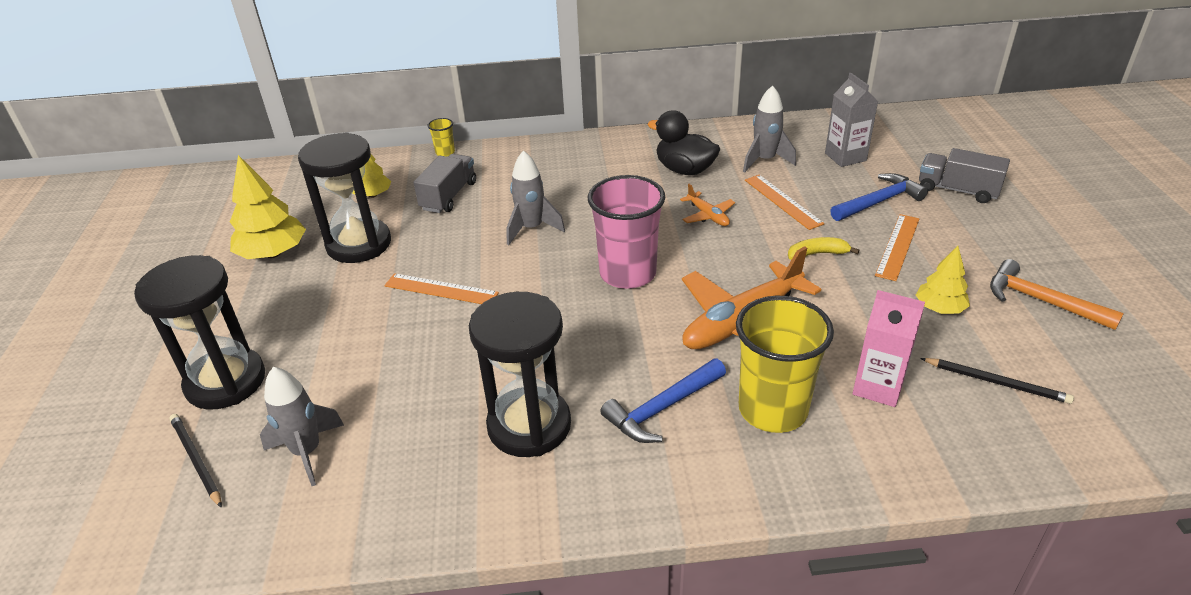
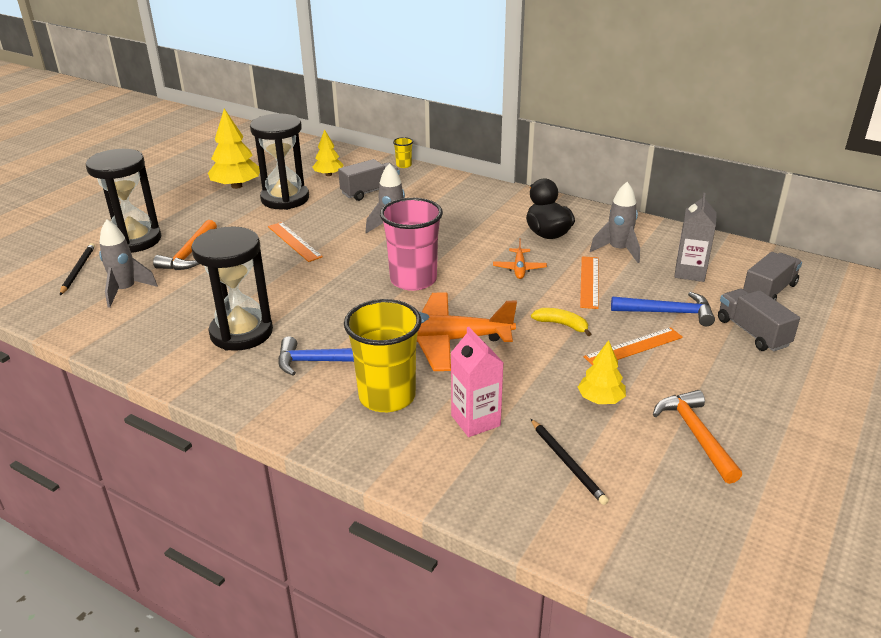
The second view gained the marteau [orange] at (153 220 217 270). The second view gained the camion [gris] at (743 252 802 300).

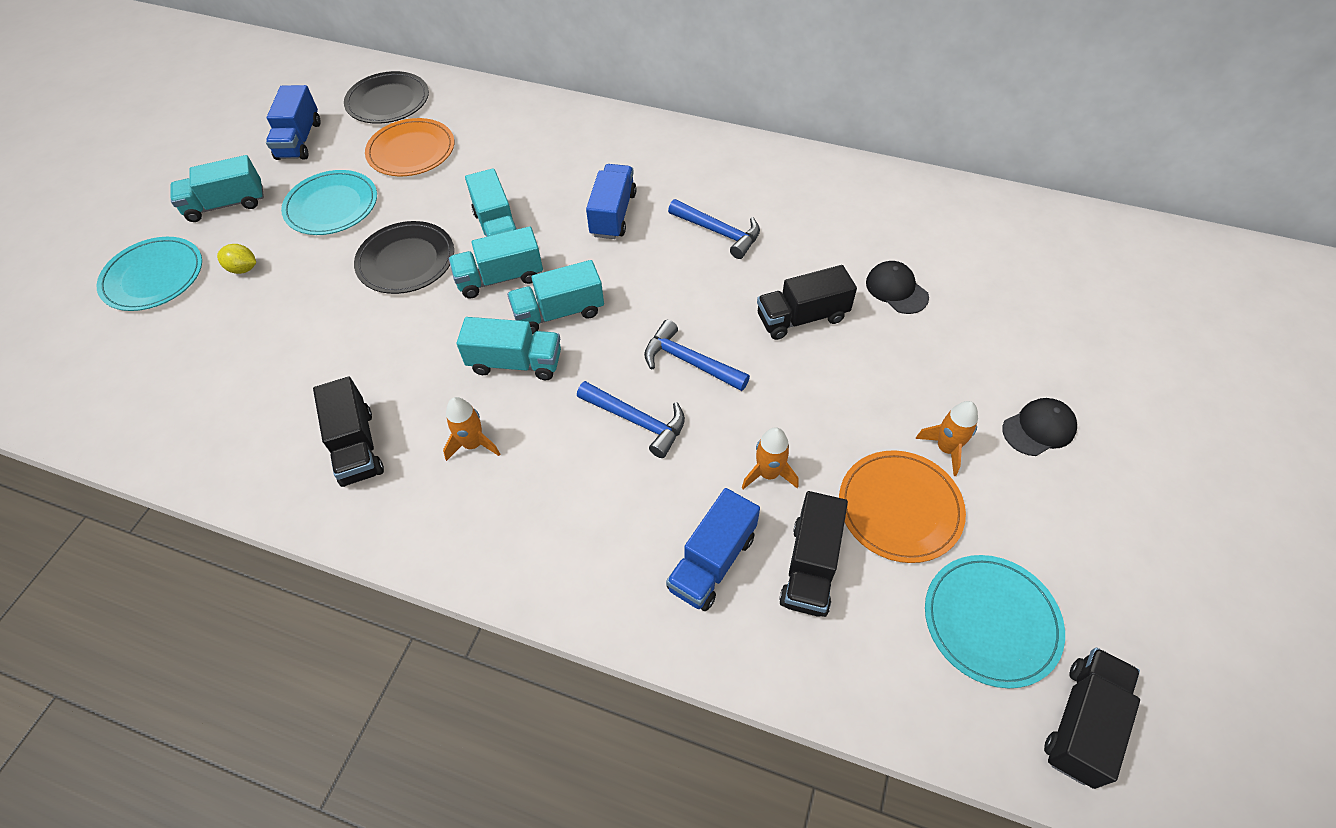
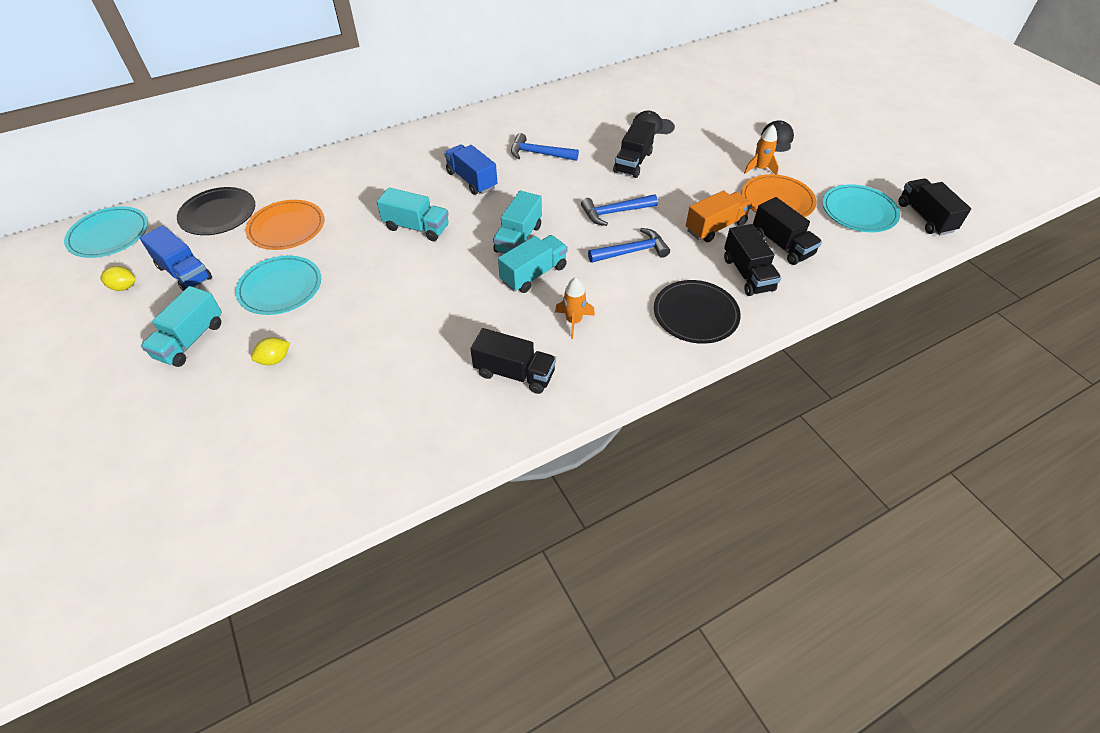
The assiette [turquoise] ended up elsewhere, having gone from (97 237 202 311) to (64 206 148 258). The assiette [noir] ended up elsewhere, having gone from (354 221 454 294) to (654 280 741 344). The second view lost the camion [turquoise] at (449 226 543 298). What was the camion [bleu] at (666 488 760 611) turned into the camion [noir] at (724 224 781 296). The marteau [bleu] at (668 199 760 259) ended up facing another way, 150 degrees counterclockwise from before. Where the fusée [orange] stood at (742 427 798 489), the camion [orange] came to stand at (686 190 752 242). The second view gained the citron [jaune] at (100 266 136 291).

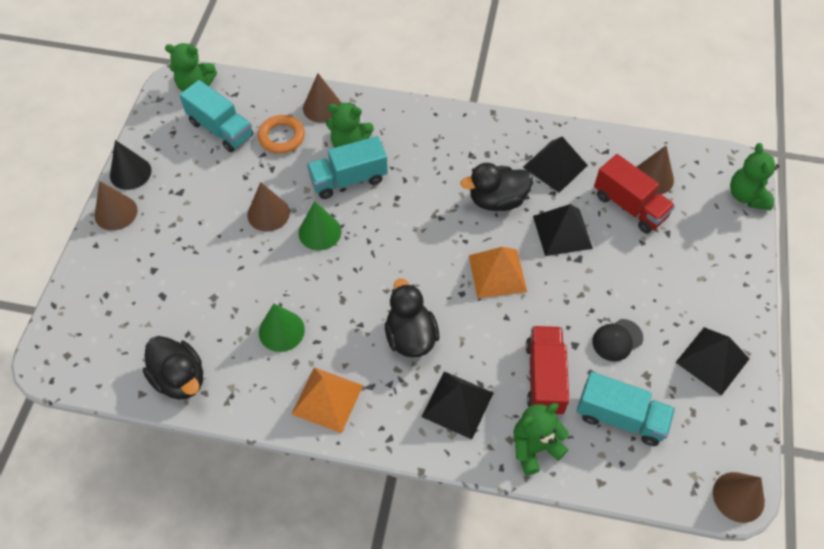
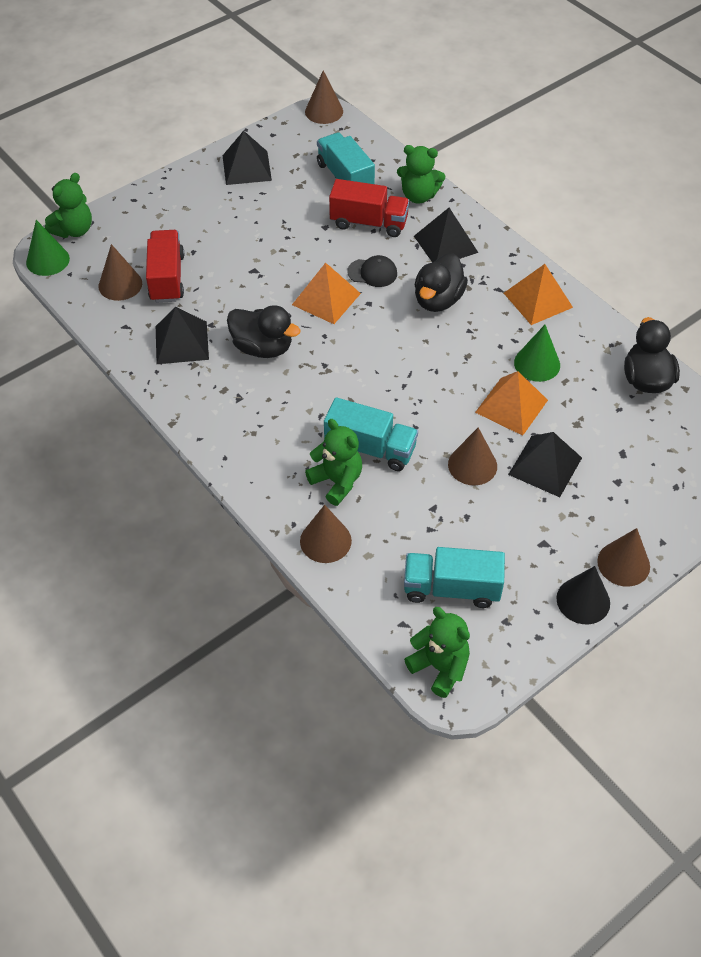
The camion [turquoise] at (179 80 253 152) ended up facing another way, 75 degrees counterclockwise from before. The second view lost the anneau [orange] at (258 115 305 154). The cône [vert] ended up elsewhere, having gone from (299 201 341 251) to (26 220 70 276). The camion [rouge] at (525 326 569 415) ended up facing another way, 120 degrees counterclockwise from before. The pyramide [noir] ended up elsewhere, having gone from (533 204 593 256) to (508 432 582 497). The casquette [noir] ended up elsewhere, having gone from (592 319 643 361) to (347 255 397 287). The second view gained the pyramide [orange] at (475 371 548 436).

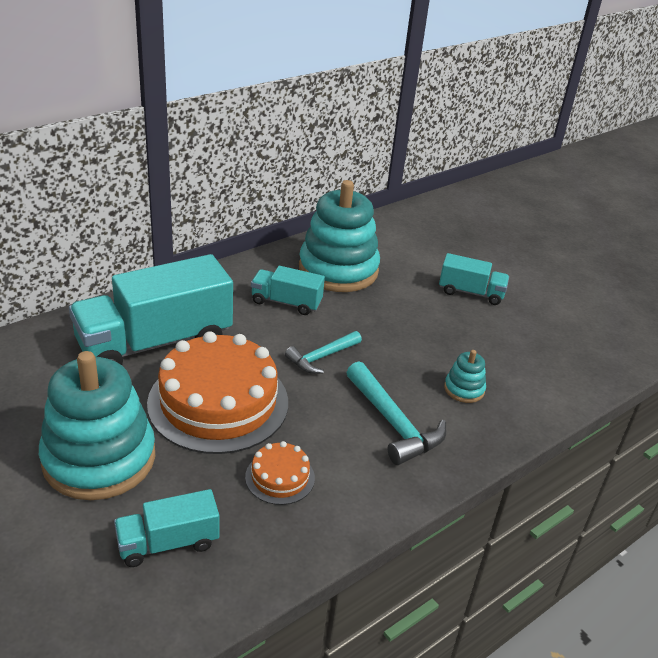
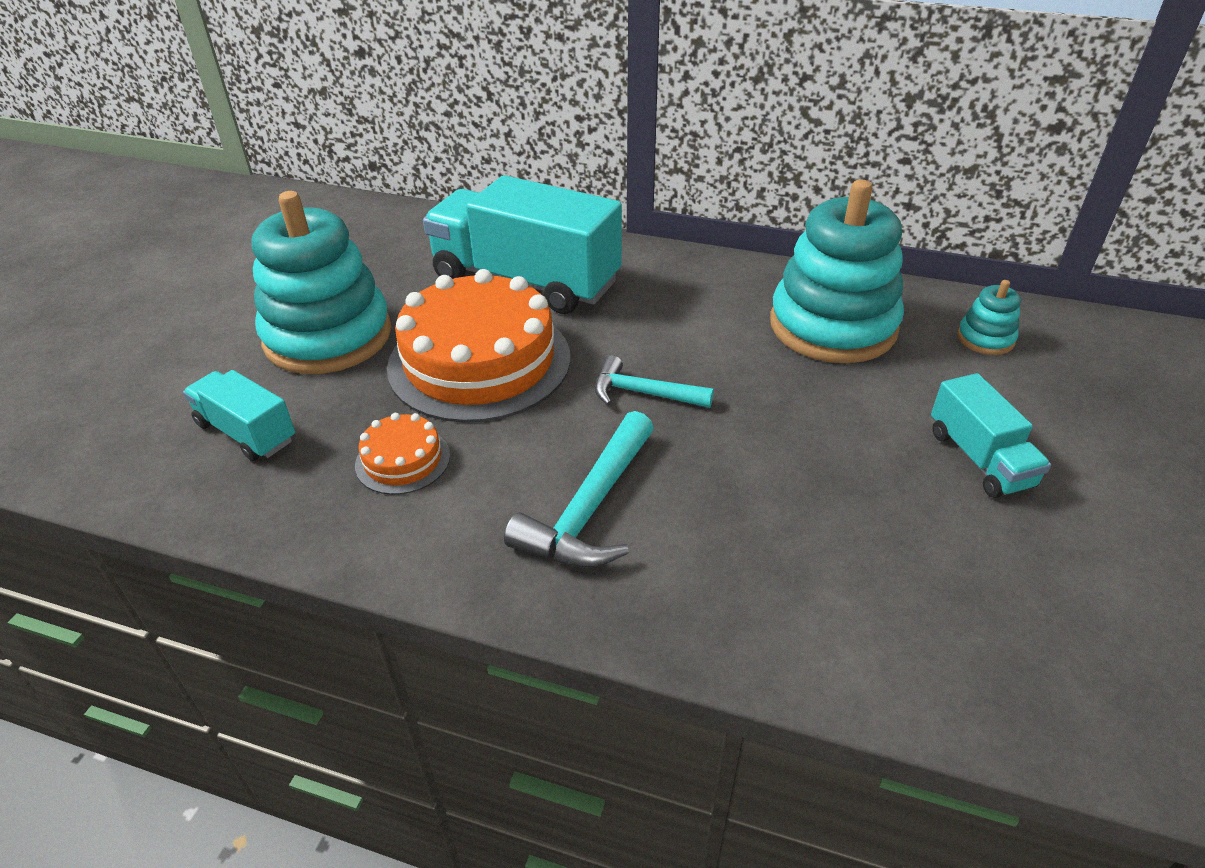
The second view lost the camion [turquoise] at (251 266 325 315). The jouet à empiler [turquoise] ended up elsewhere, having gone from (444 350 486 403) to (957 280 1021 355).

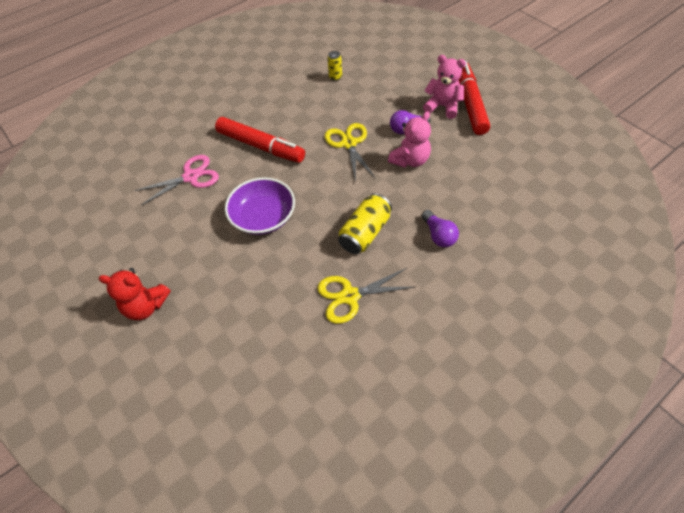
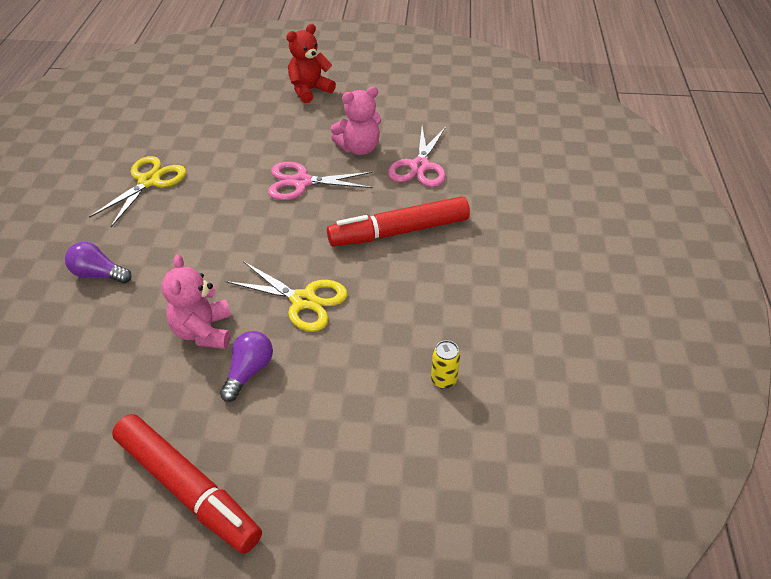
Where the bol [violet] stood at (225 177 295 235), the ciseaux [rose] came to stand at (268 162 373 200). The second view lost the canette [jaune] at (338 193 392 254). The ours en peluche [rose] ended up elsewhere, having gone from (423 55 466 119) to (331 86 381 155).

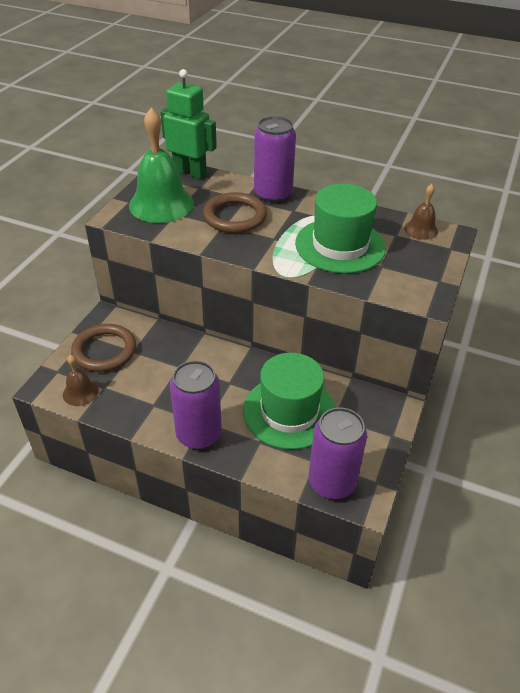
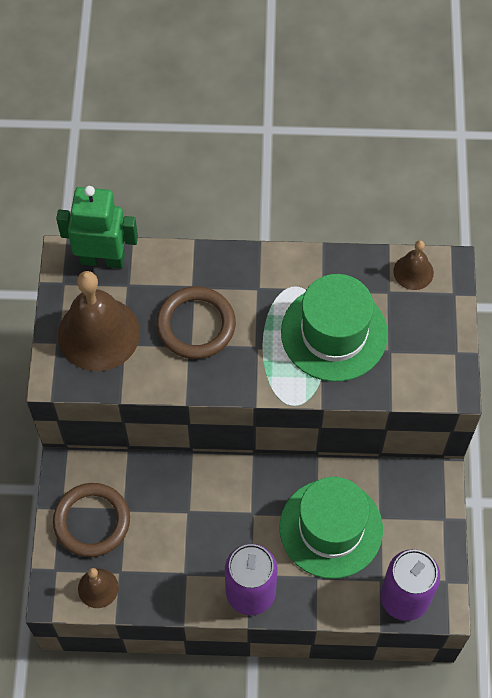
What was the cloche [vert] at (129 108 194 223) turned into the cloche [marron] at (58 271 140 371). The second view lost the canette [violet] at (254 116 296 203).

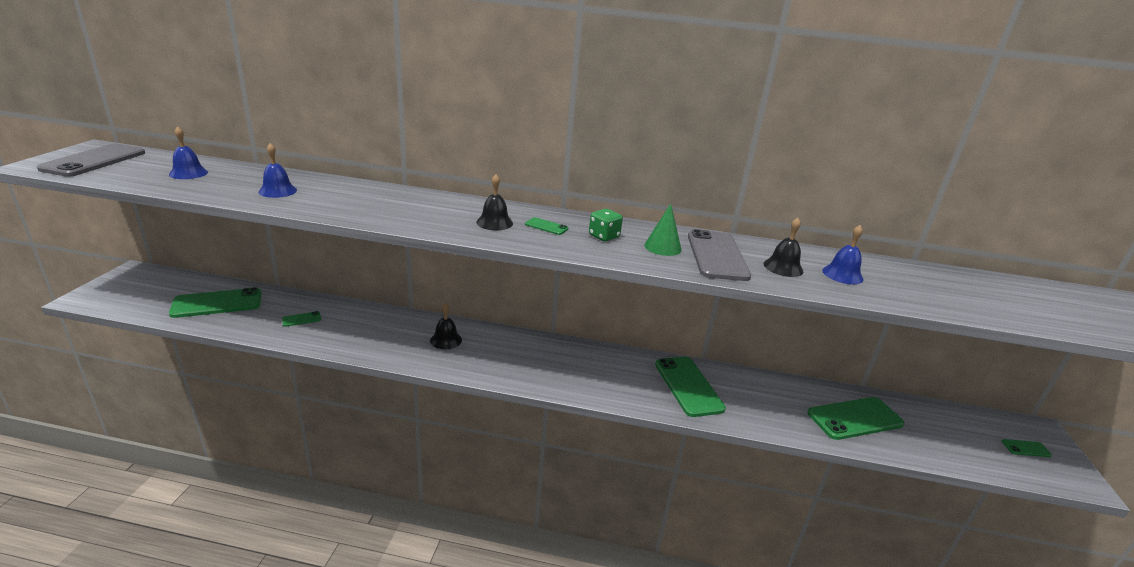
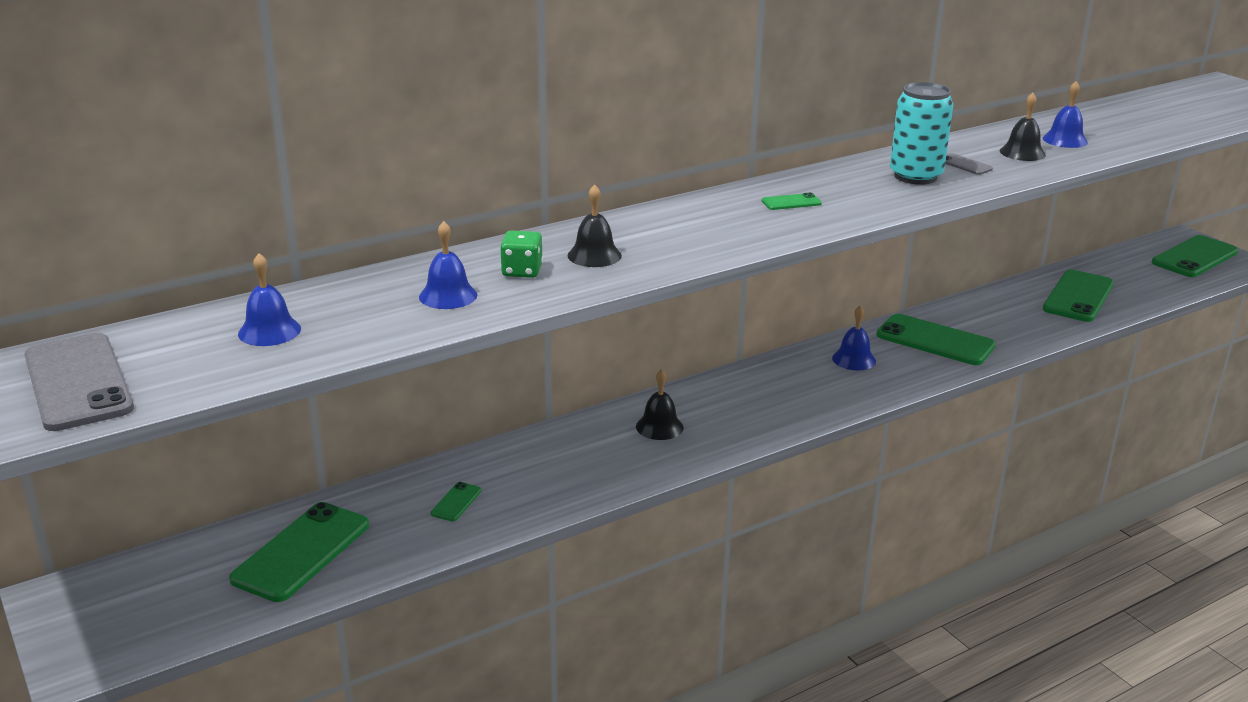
The cloche [noir] ended up elsewhere, having gone from (476 174 513 230) to (567 184 622 267). The dé [vert] ended up elsewhere, having gone from (589 209 623 241) to (500 231 543 278). Where the cône [vert] stood at (644 204 682 256), the canette [turquoise] came to stand at (890 82 954 185). The size of the téléphone [gris] at (688 229 751 281) changed by a factor of 0.44. The size of the téléphone [vert] at (1002 439 1052 457) changed by a factor of 2.28. The second view gained the cloche [bleu] at (832 305 876 371).

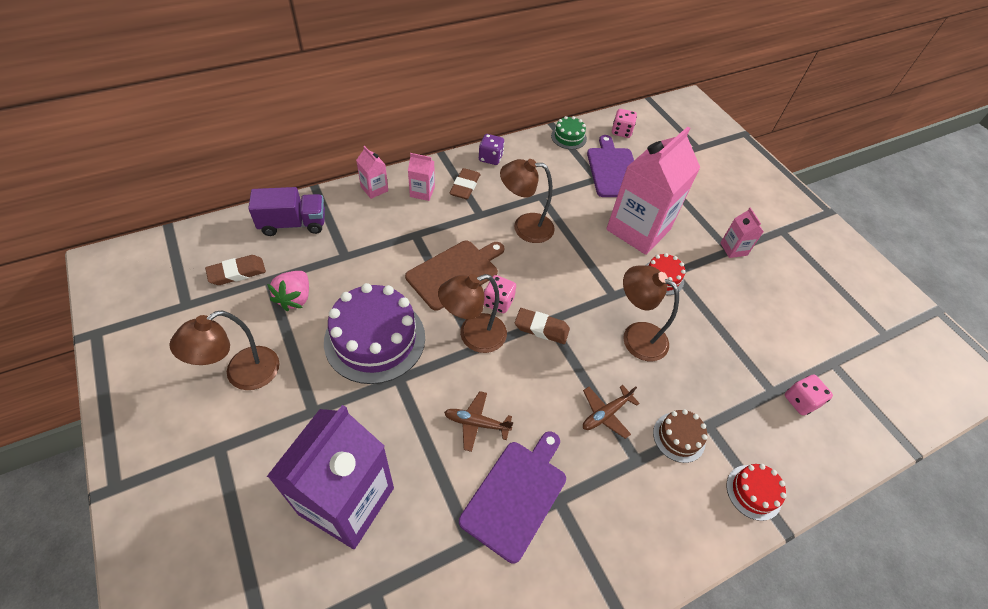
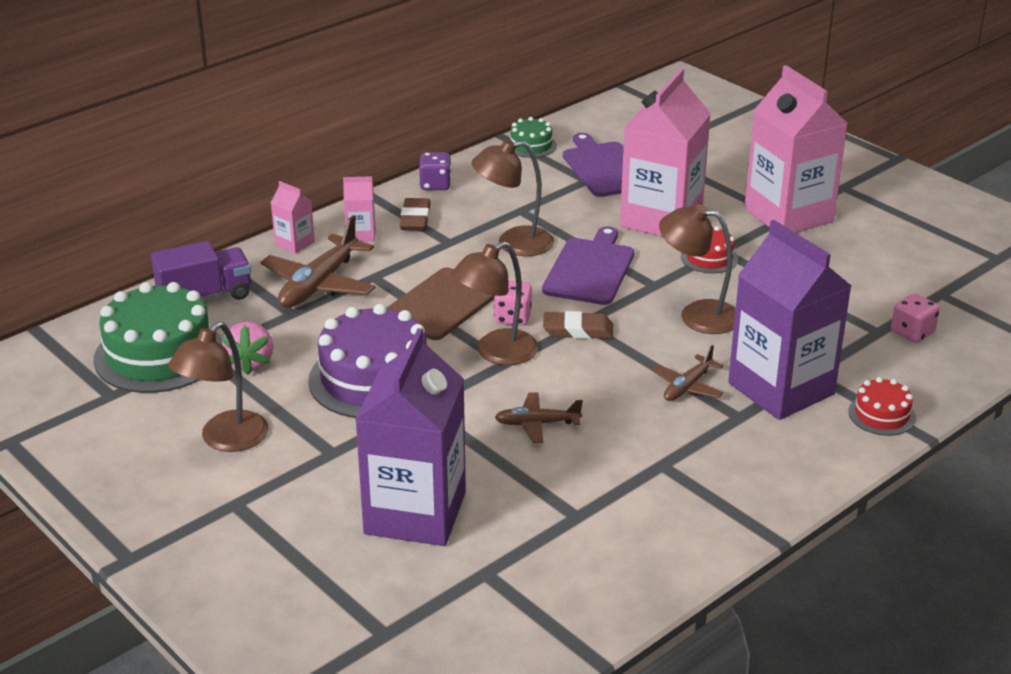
Where the gomme [marron] stood at (205 255 266 285), the gâteau [vert] came to stand at (94 282 223 393). The planche à découper [violet] ended up elsewhere, having gone from (459 431 566 563) to (542 226 634 305). The second view lost the dé [rose] at (612 109 637 138). Where the gâteau [marron] stood at (653 409 708 463), the brique de lait [violet] came to stand at (728 220 851 420). The size of the brique de lait [rose] at (720 207 764 258) changed by a factor of 2.33. The second view gained the avion [marron] at (260 215 375 308).

